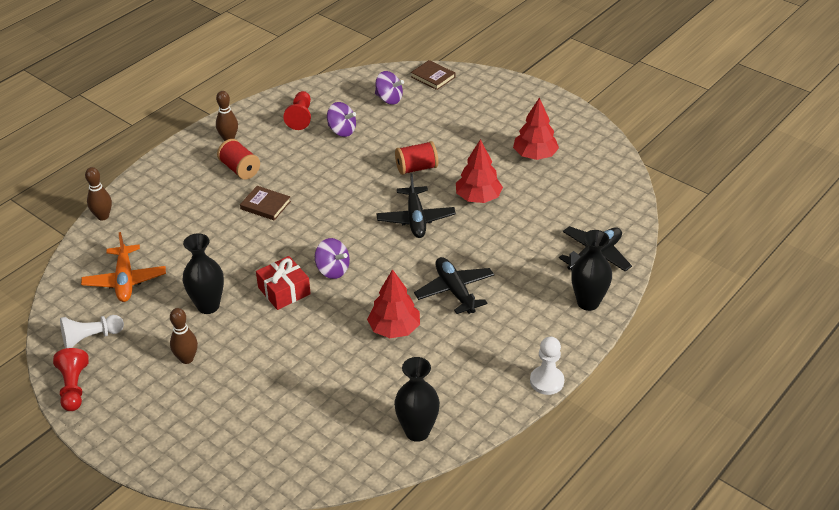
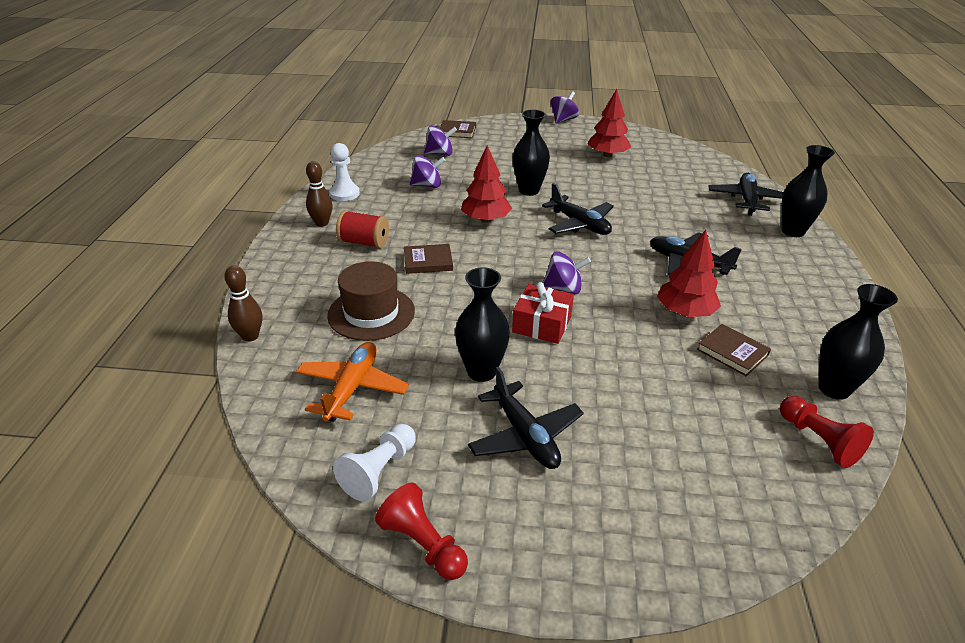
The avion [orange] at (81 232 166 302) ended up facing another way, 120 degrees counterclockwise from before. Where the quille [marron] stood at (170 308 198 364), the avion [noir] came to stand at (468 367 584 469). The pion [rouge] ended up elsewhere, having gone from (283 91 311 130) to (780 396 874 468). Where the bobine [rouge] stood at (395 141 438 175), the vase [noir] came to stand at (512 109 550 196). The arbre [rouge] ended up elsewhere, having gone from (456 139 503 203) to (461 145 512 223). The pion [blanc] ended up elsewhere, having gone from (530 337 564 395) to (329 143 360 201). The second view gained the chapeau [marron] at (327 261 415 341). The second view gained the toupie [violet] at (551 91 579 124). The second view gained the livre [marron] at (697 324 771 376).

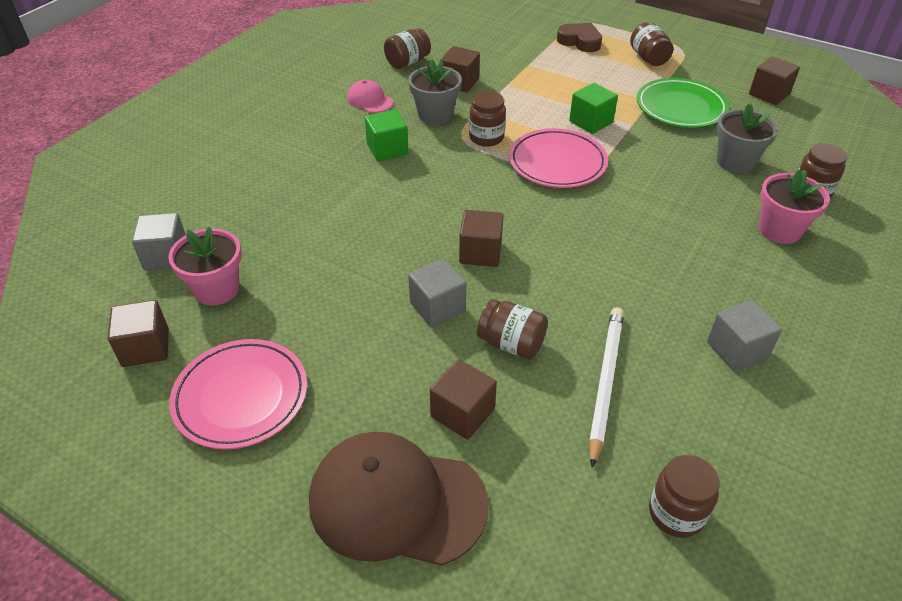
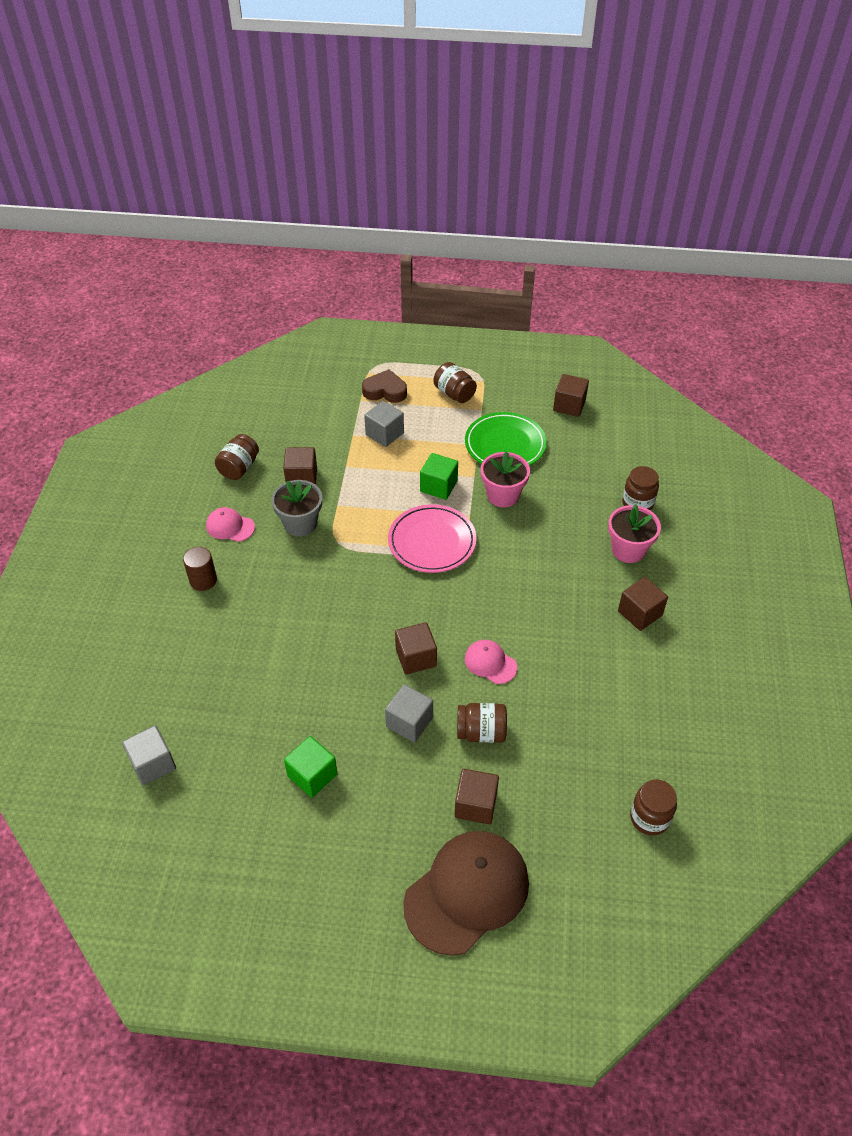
The cube [marron] ended up elsewhere, having gone from (108 300 169 367) to (618 577 668 631). The pot de fleurs [rose] ended up elsewhere, having gone from (168 227 241 305) to (481 451 530 507). The second view lost the assiette [rose] at (169 339 307 449). The casquette [marron] at (309 432 489 566) ended up facing another way, 150 degrees clockwise from before. The cube [vert] ended up elsewhere, having gone from (365 110 409 161) to (284 736 338 798). The second view lost the bocal [marron] at (469 91 506 147). The second view lost the crayon [blanc] at (589 307 624 468). The cube [gris] ended up elsewhere, having gone from (707 300 782 371) to (364 401 404 447). The second view lost the pot de fleurs [gris] at (717 103 778 173). The second view gained the cylindre [marron] at (183 547 217 591). The second view gained the casquette [rose] at (465 640 517 684).

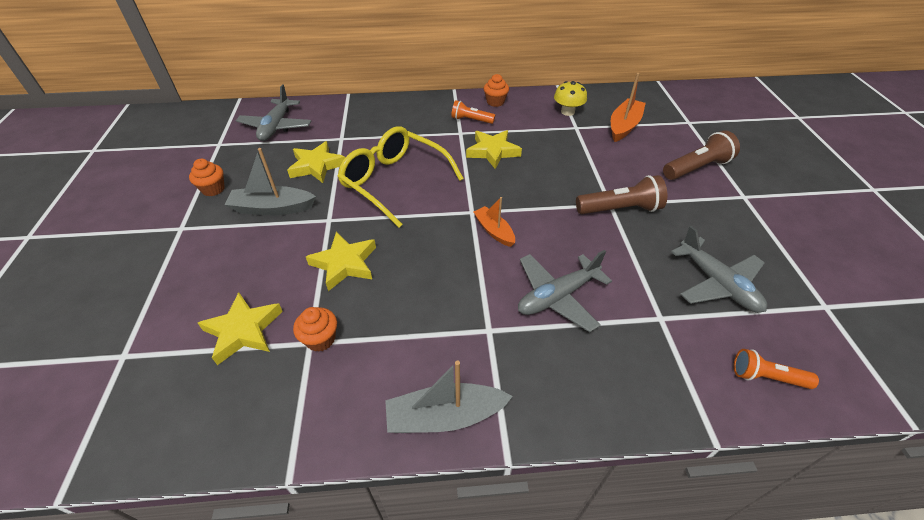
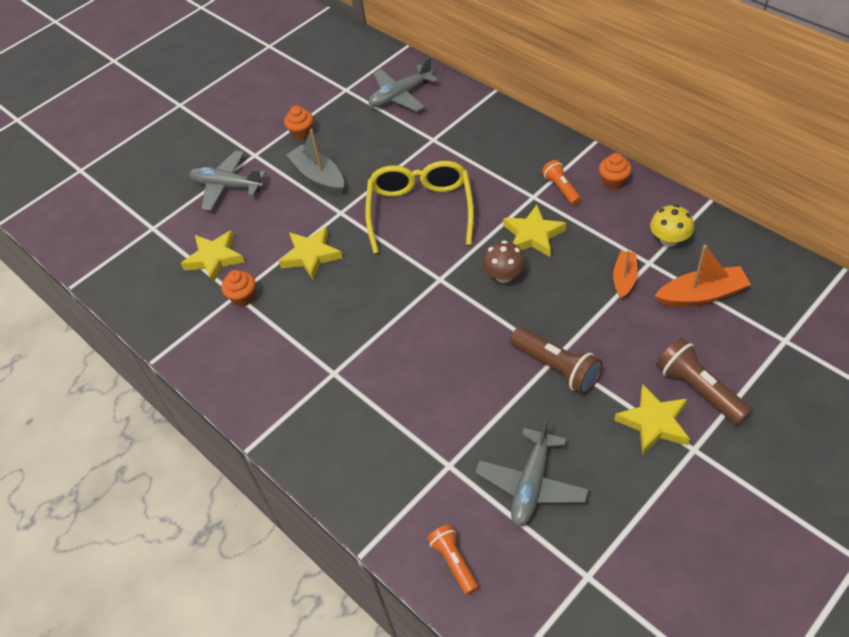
The étoile [jaune] ended up elsewhere, having gone from (287 141 345 183) to (614 384 690 455). The second view lost the bateau [gris] at (385 360 513 433). The bateau [orange] ended up elsewhere, having gone from (474 197 515 247) to (613 250 638 299). The avion [gris] ended up elsewhere, having gone from (518 250 612 332) to (189 151 266 211). The lampe de poche [marron] at (663 131 740 180) ended up facing another way, 150 degrees counterclockwise from before. The second view gained the champignon [marron] at (482 240 526 283).

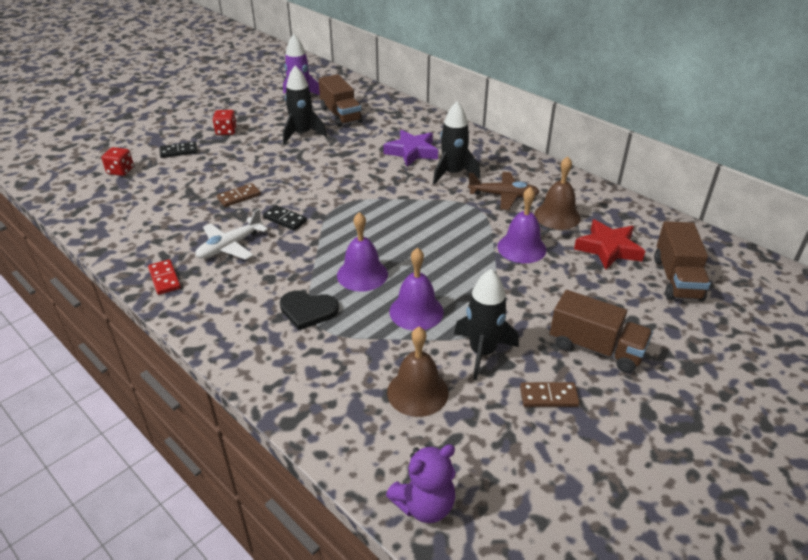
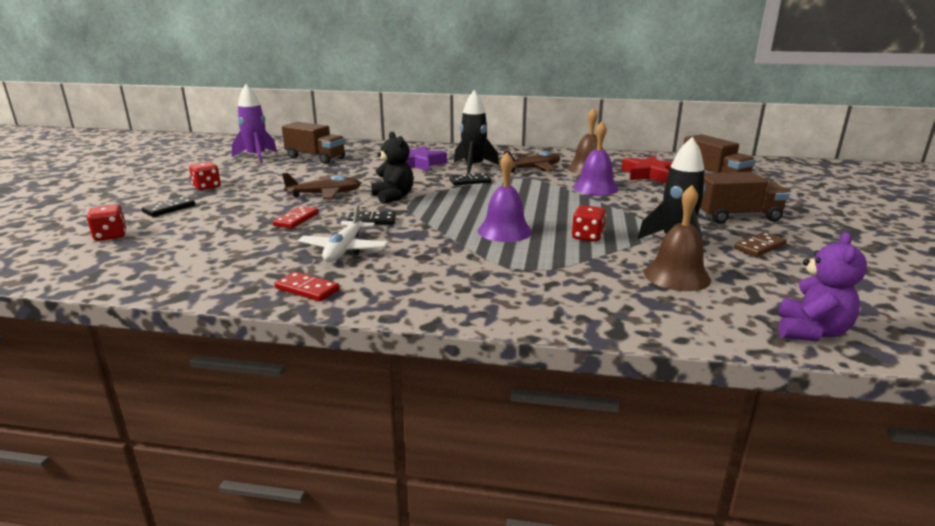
What was the domino [marron] at (217 183 261 207) turned into the domino [rouge] at (273 206 319 229). The second view lost the cœur [noir] at (280 291 339 330). The second view lost the fusée [noir] at (283 65 327 144). Where the cloche [violet] stood at (389 248 444 330), the dé [rouge] came to stand at (572 205 606 242). The second view gained the avion [marron] at (282 173 361 199). The second view gained the ours en peluche [noir] at (371 132 414 204). The second view gained the domino [noir] at (449 173 491 185).

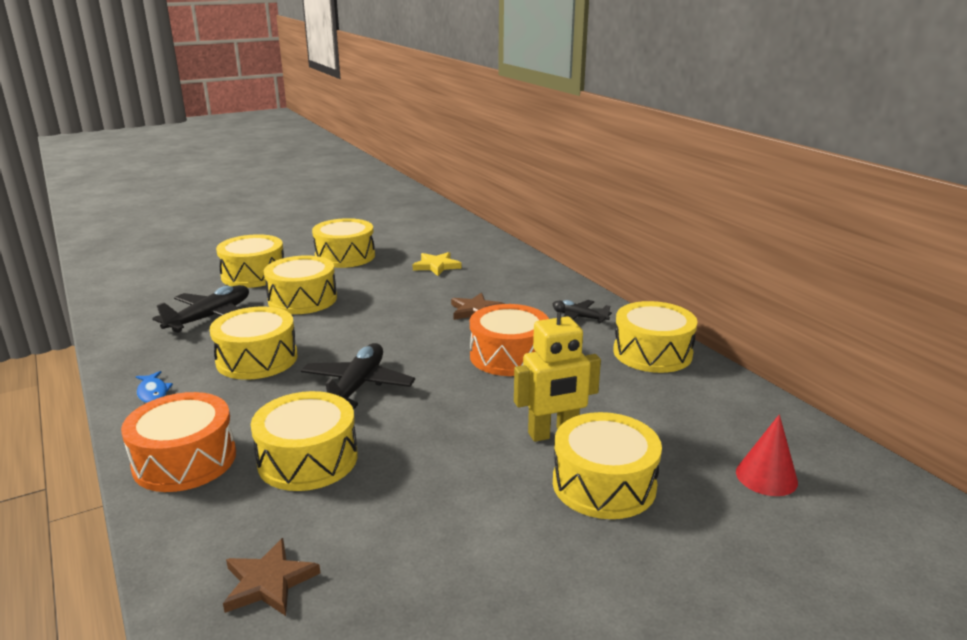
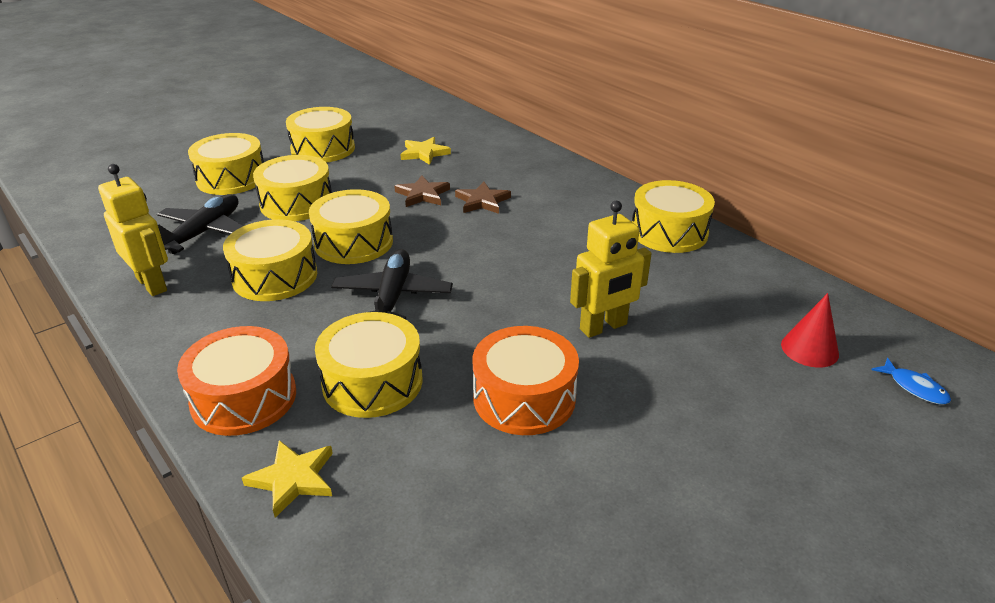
The poisson [bleu] ended up elsewhere, having gone from (136 371 173 403) to (871 358 951 405). The étoile [marron] ended up elsewhere, having gone from (223 538 320 616) to (394 175 450 207). The tambour [orange] ended up elsewhere, having gone from (470 304 549 376) to (473 326 579 435). The second view lost the avion [noir] at (553 300 612 323). The tambour [jaune] ended up elsewhere, having gone from (553 412 662 519) to (309 189 393 264). The second view gained the robot [jaune] at (98 164 168 296). The second view gained the étoile [jaune] at (242 440 333 518).

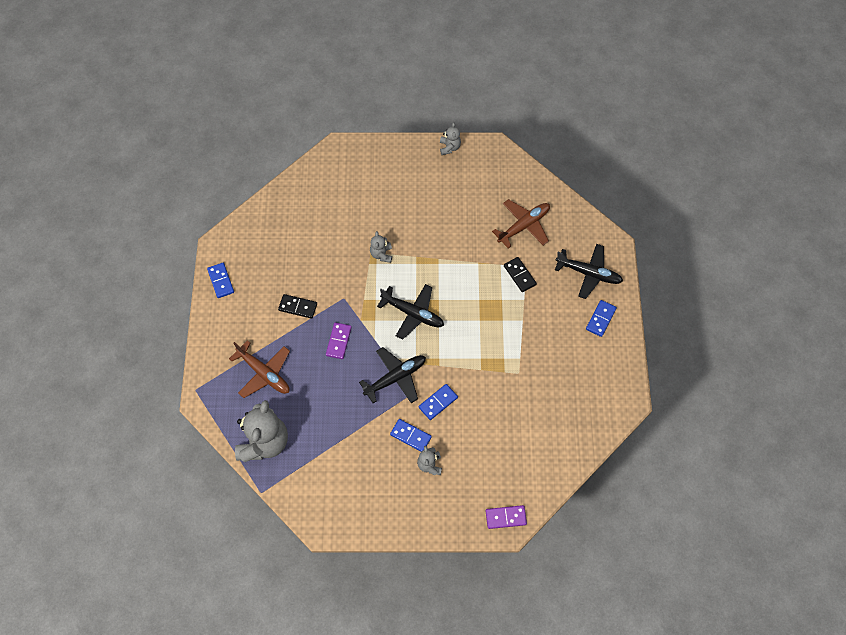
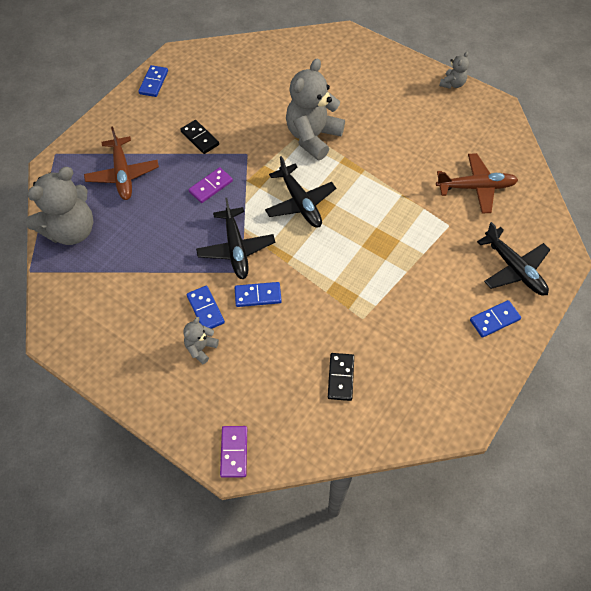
The avion [noir] at (359 347 426 403) ended up facing another way, 75 degrees clockwise from before. The size of the ours en peluche [gris] at (370 231 392 263) changed by a factor of 2.13. The domino [violet] at (486 505 527 529) ended up facing another way, 60 degrees clockwise from before. The domino [noir] ended up elsewhere, having gone from (504 257 537 292) to (328 353 354 401).

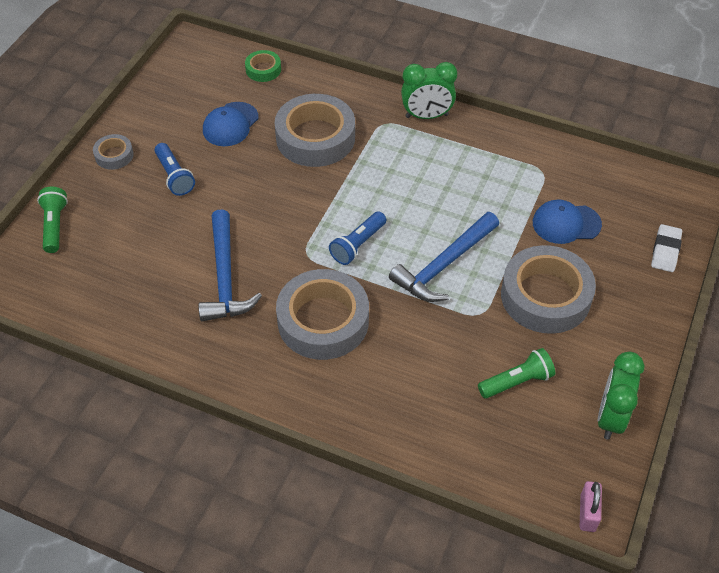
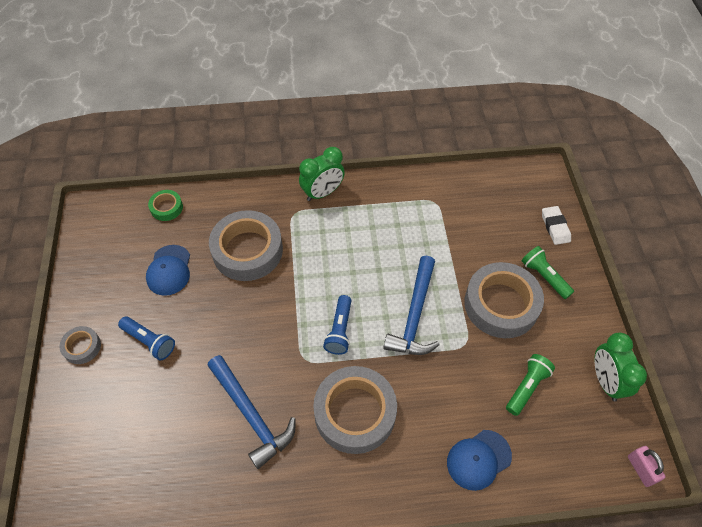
The lampe de poche [vert] ended up elsewhere, having gone from (37 187 68 253) to (522 246 574 299). The casquette [bleu] ended up elsewhere, having gone from (533 199 602 244) to (447 430 512 491).

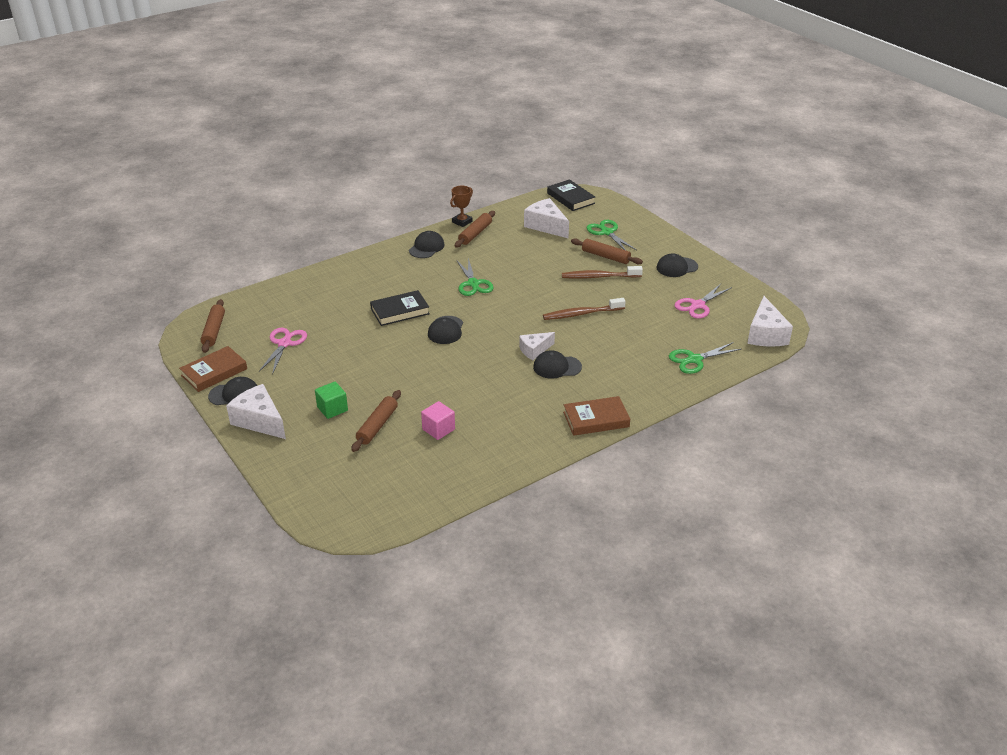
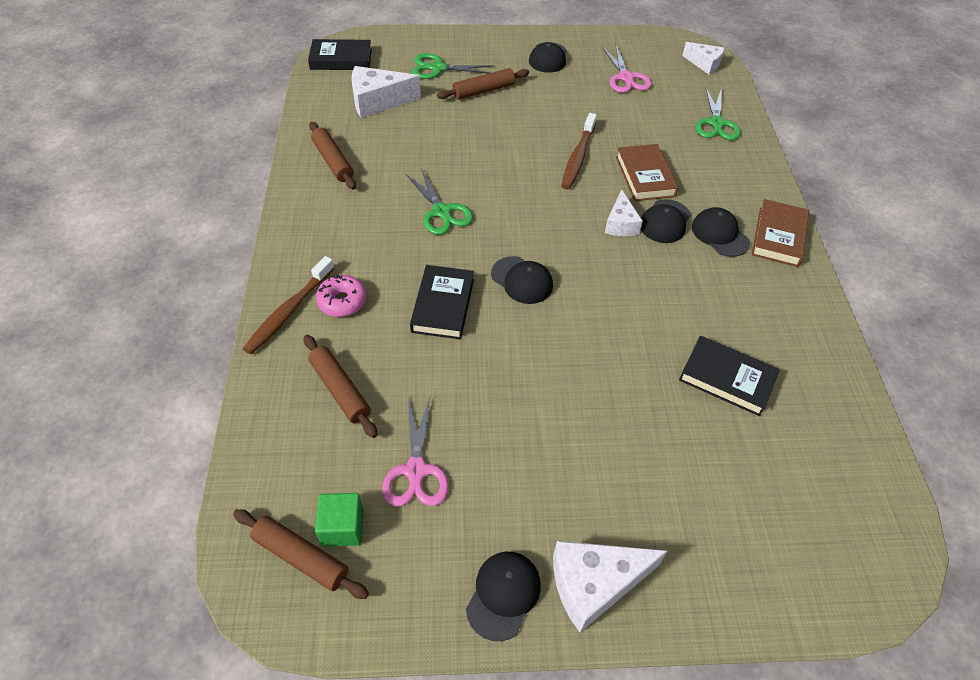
The livre [marron] ended up elsewhere, having gone from (179 346 247 392) to (616 144 679 201). The ciseaux [rose] at (259 328 307 375) ended up facing another way, 135 degrees counterclockwise from before. The cube [vert] ended up elsewhere, having gone from (315 382 348 419) to (315 493 364 547). The rouleau à pâtisserie [marron] ended up elsewhere, having gone from (351 390 401 452) to (304 335 377 438). The casquette [noir] ended up elsewhere, having gone from (409 231 445 258) to (692 207 750 257). Where the cube [rose] stood at (421 401 455 440), the livre [noir] came to stand at (679 336 780 416). The second view lost the trophée [marron] at (450 186 473 227). The ciseaux [vert] at (456 258 494 296) ended up facing another way, 45 degrees clockwise from before. The brosse à dents [marron] ended up elsewhere, having gone from (562 266 643 279) to (243 256 335 354). The size of the fromage [blanc] at (747 296 793 347) changed by a factor of 0.62. The second view gained the beignet [rose] at (316 275 367 317).

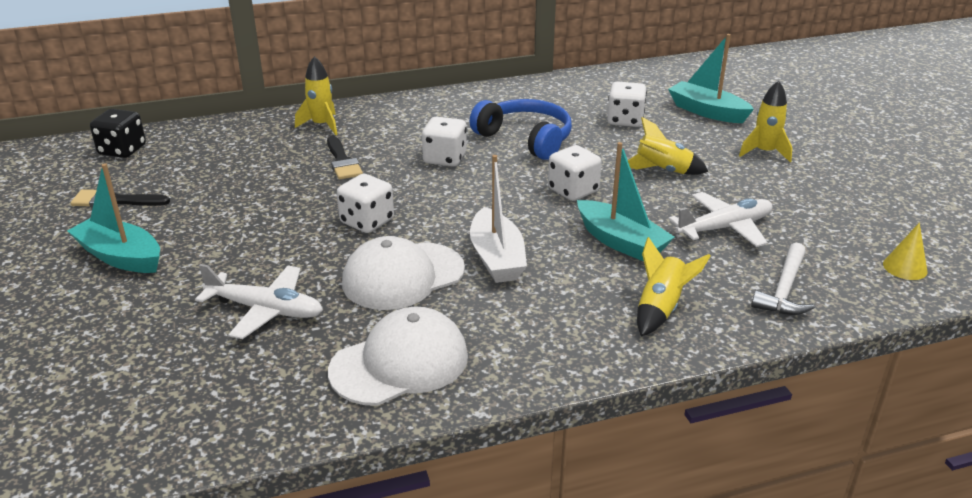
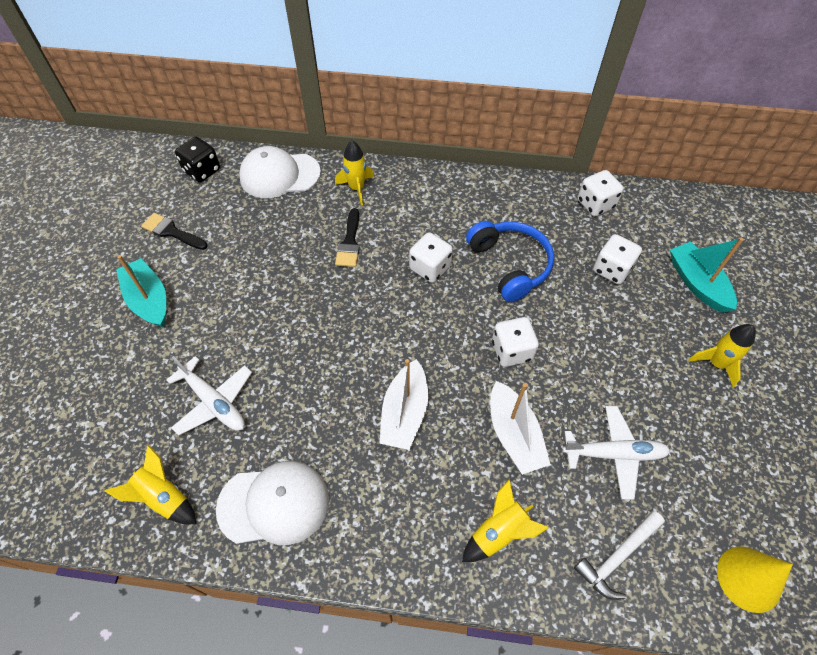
The dé [blanc] ended up elsewhere, having gone from (337 174 394 233) to (578 170 624 216). The casquette [blanc] ended up elsewhere, having gone from (342 236 465 310) to (239 146 321 198). What was the bateau [turquoise] at (577 142 674 261) turned into the bateau [blanc] at (491 381 551 475). The fusée [jaune] ended up elsewhere, having gone from (628 117 709 175) to (105 445 196 524). The size of the cône [jaune] at (883 222 927 280) changed by a factor of 1.57.

